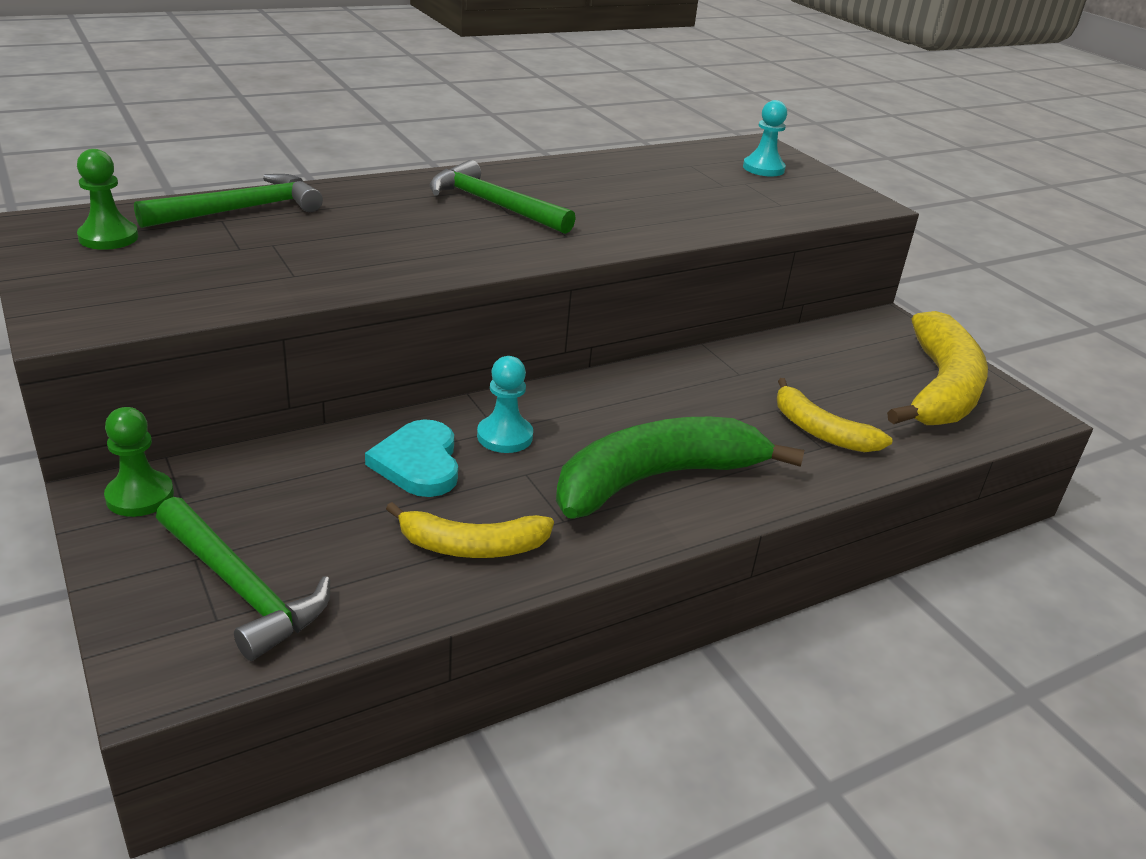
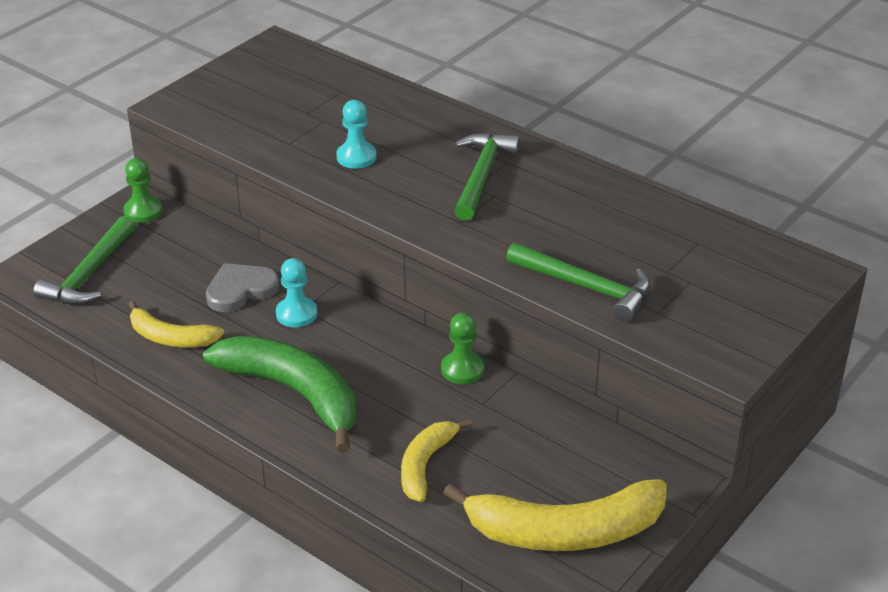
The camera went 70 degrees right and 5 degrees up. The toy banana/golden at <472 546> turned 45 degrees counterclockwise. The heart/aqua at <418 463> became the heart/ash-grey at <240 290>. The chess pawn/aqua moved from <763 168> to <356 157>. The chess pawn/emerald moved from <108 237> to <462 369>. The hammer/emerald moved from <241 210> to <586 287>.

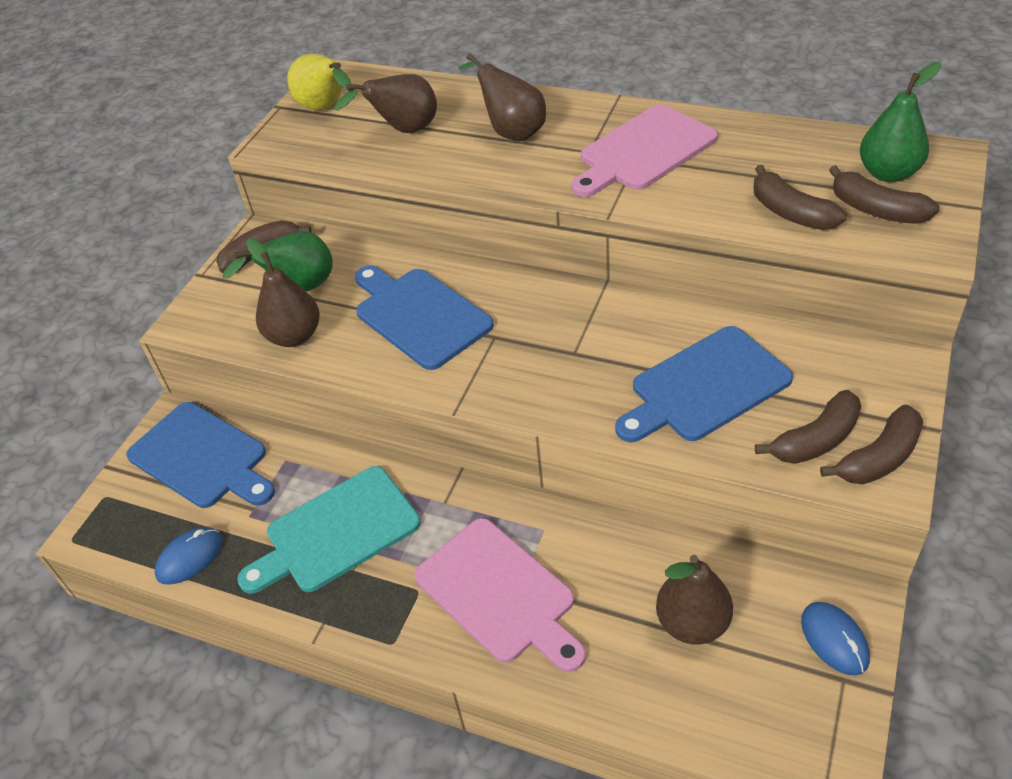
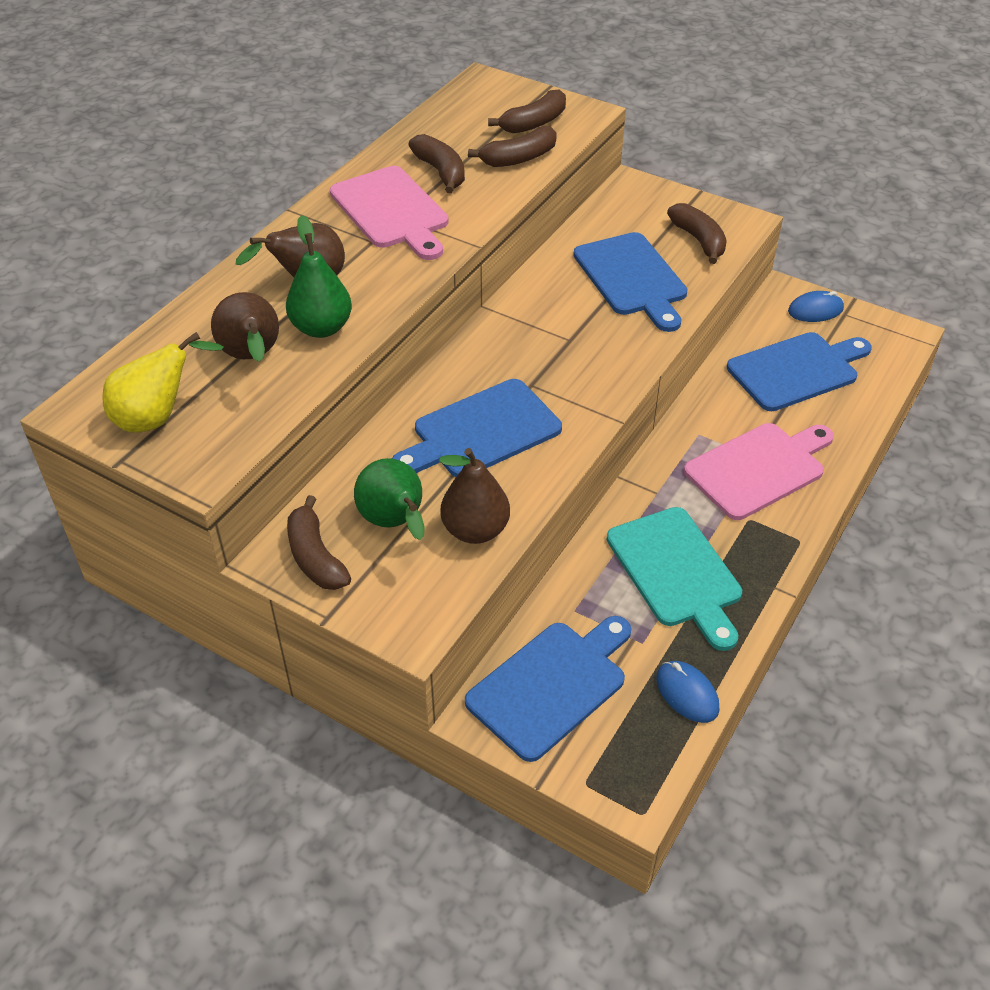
The camera went 85 degrees left and 0 degrees up. The pear fruit/emerald moved from <888 173> to <321 328>. The toy banana/russet moved from <879 458> to <441 172>. The pear fruit/russet at <692 623> was replaced by the chopping board/royal blue at <796 370>.

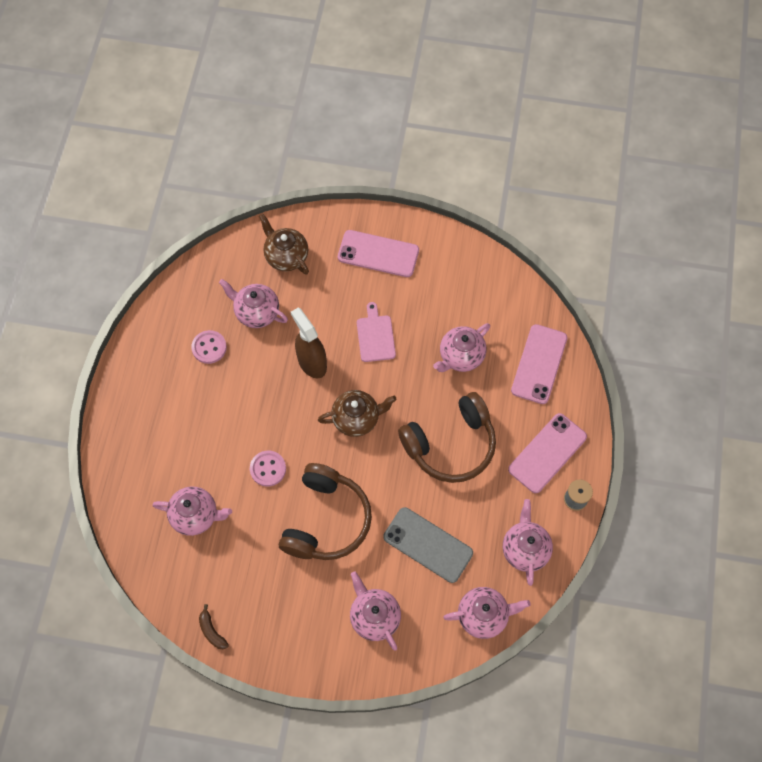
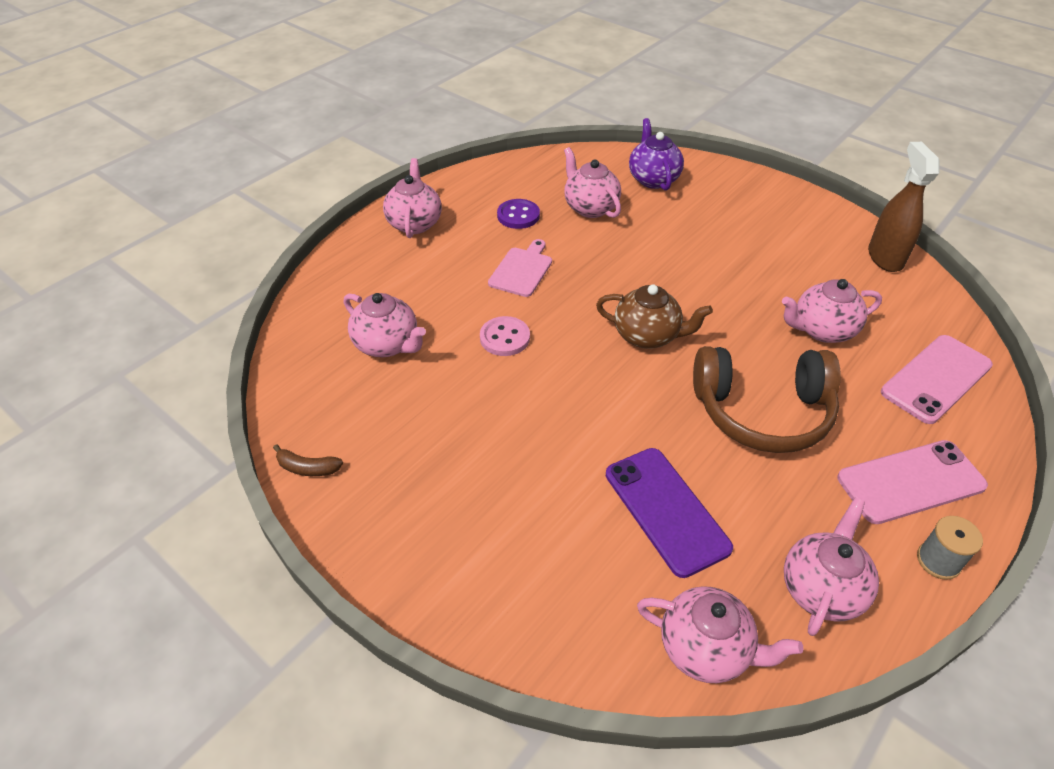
The camera went 30 degrees right and 20 degrees down. The toy banana/russet at <212 631> turned 75 degrees counterclockwise. The china teapot/pink moved from <374 616> to <414 223>. The chopping board/pink moved from <375 336> to <522 270>. The shirt button/pink at <209 347> became the shirt button/violet at <518 215>. The phone/ash-grey at <428 545> became the phone/violet at <666 510>. The china teapot/russet at <286 256> became the china teapot/violet at <653 179>. The spray bottle/russet moved from <312 362> to <885 257>. The headset/russet at <326 520> disappeared. The phone/pink at <378 254> disappeared.

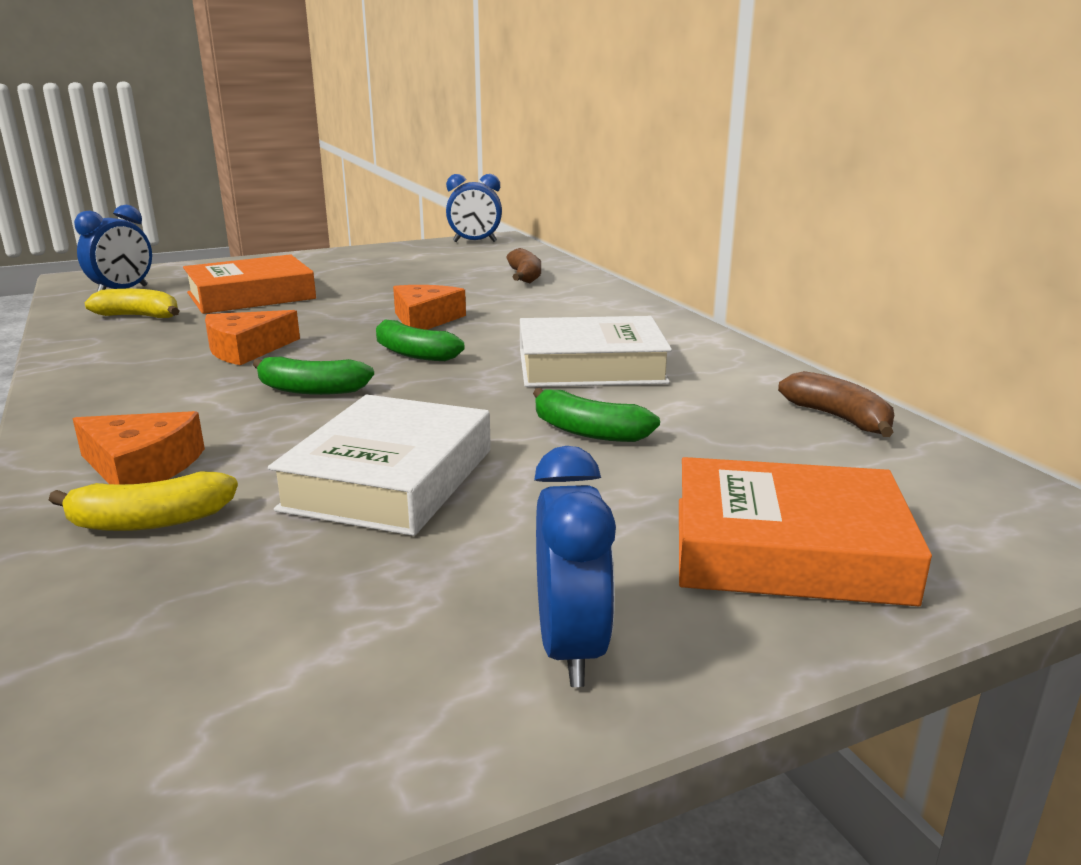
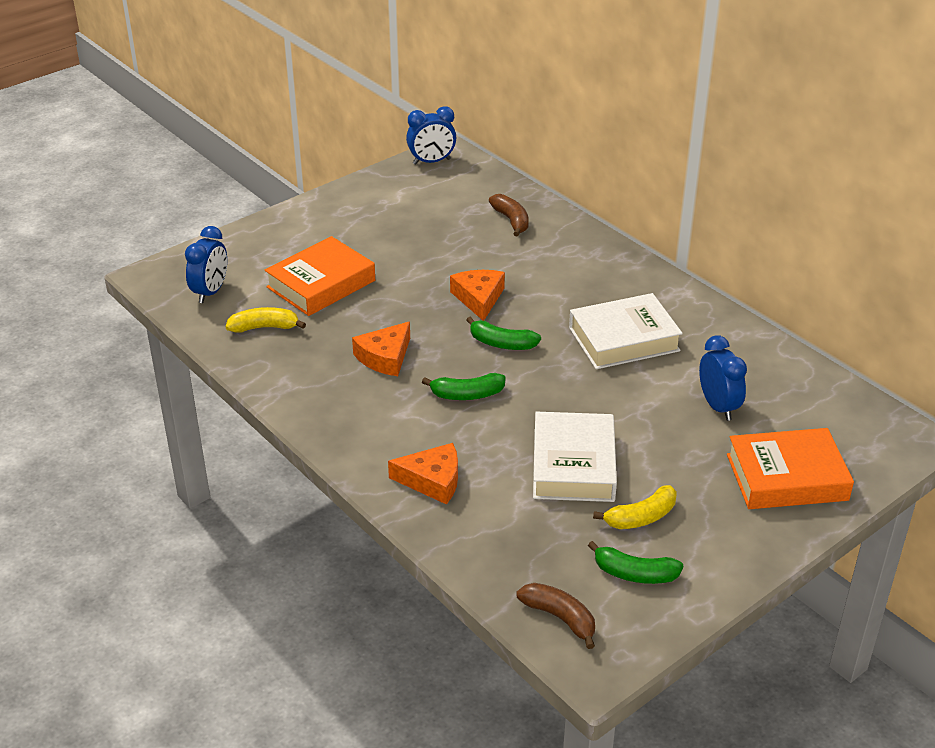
The camera went 15 degrees left and 15 degrees up. The toy banana/russet moved from <838 418> to <559 618>. The toy banana/emerald moved from <588 431> to <635 574>. The toy banana/golden moved from <151 521> to <641 517>. The clock/royal blue moved from <571 648> to <718 406>.

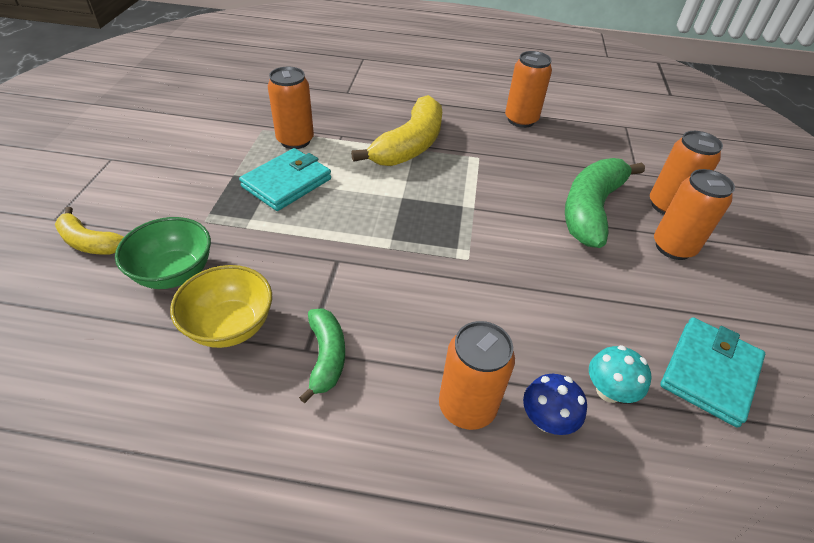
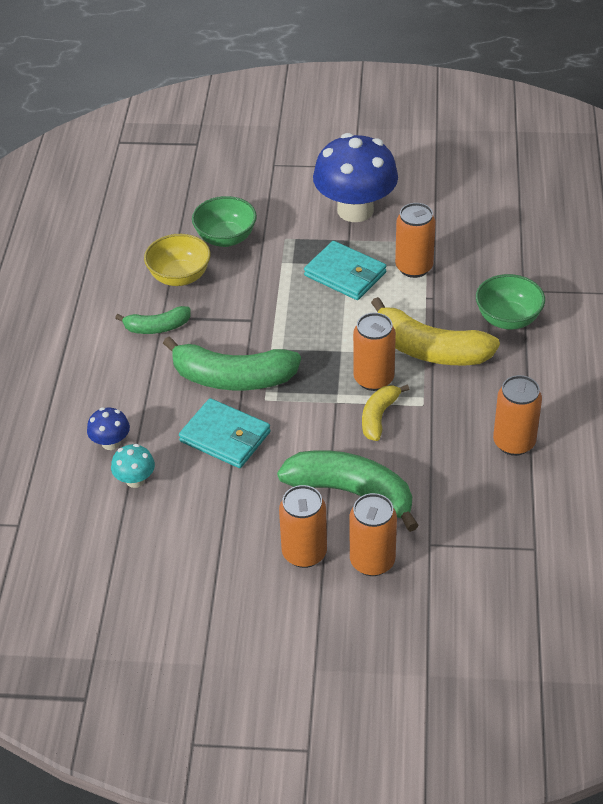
The camera went 90 degrees right and 0 degrees up. The toy banana/emerald at <233 378> appeared. The billfold/aqua moved from <709 373> to <225 437>. The fungus/royal blue at <355 210> appeared. The soda can/bright orange moved from <467 407> to <373 379>. The toy banana/golden moved from <90 242> to <379 417>. The serving bowl/emerald at <508 319> appeared.

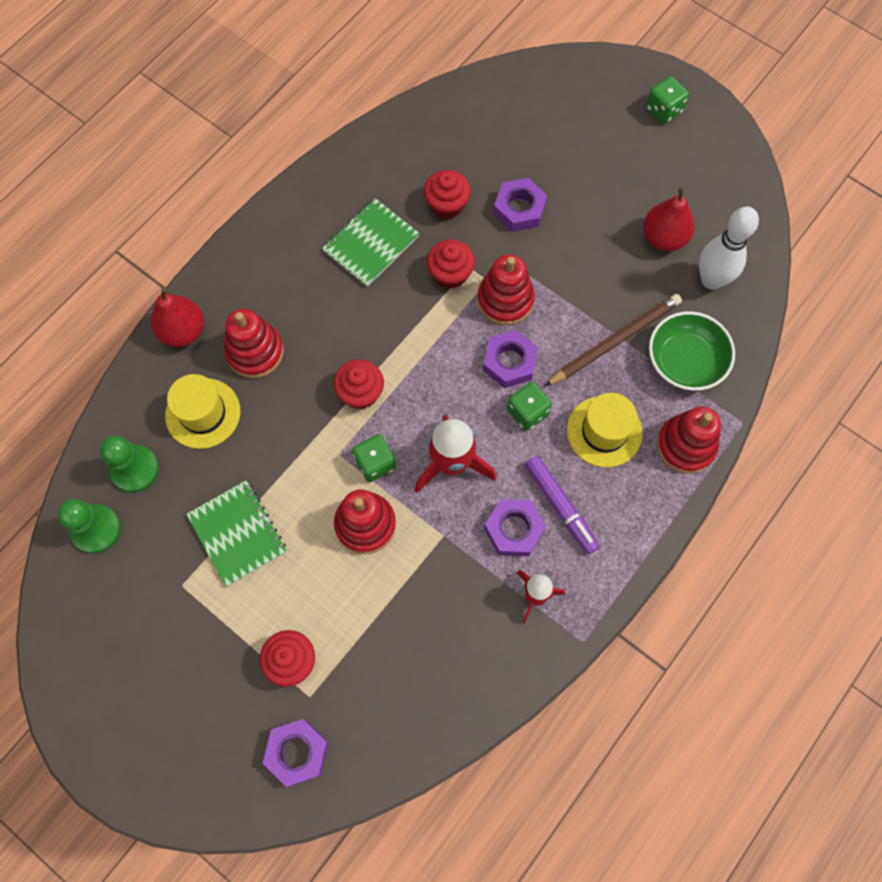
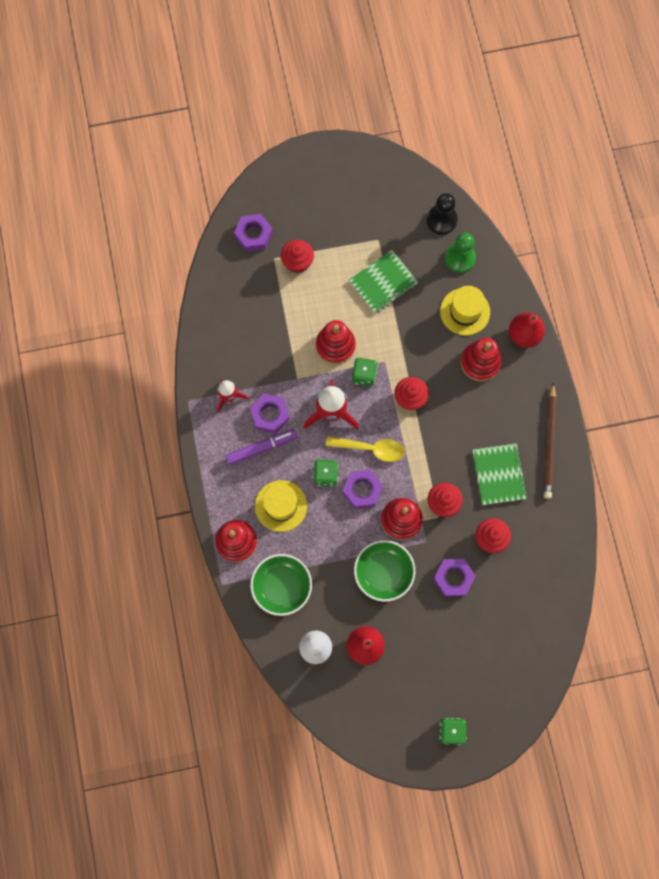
The camera went 130 degrees right and 5 degrees up. The felt pen/violet at <560 506> turned 150 degrees clockwise. The teaspoon/golden at <370 449> appeared. The notebook/emerald at <237 533> turned 45 degrees counterclockwise. The serving bowl/emerald at <383 572> appeared. The chess pawn/emerald at <96 529> became the chess pawn/jet-black at <441 220>. The lead pencil/russet moved from <614 341> to <549 443>.

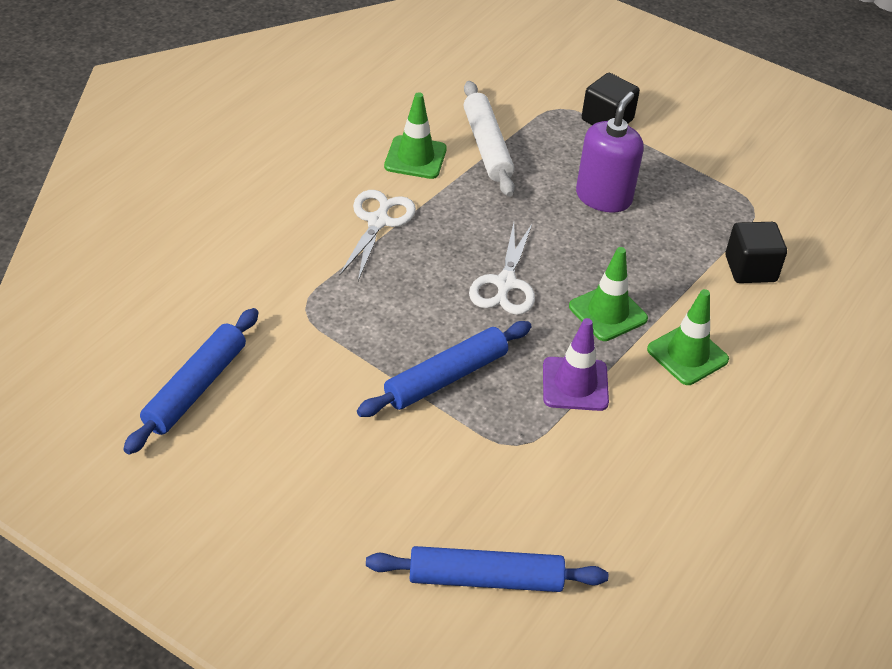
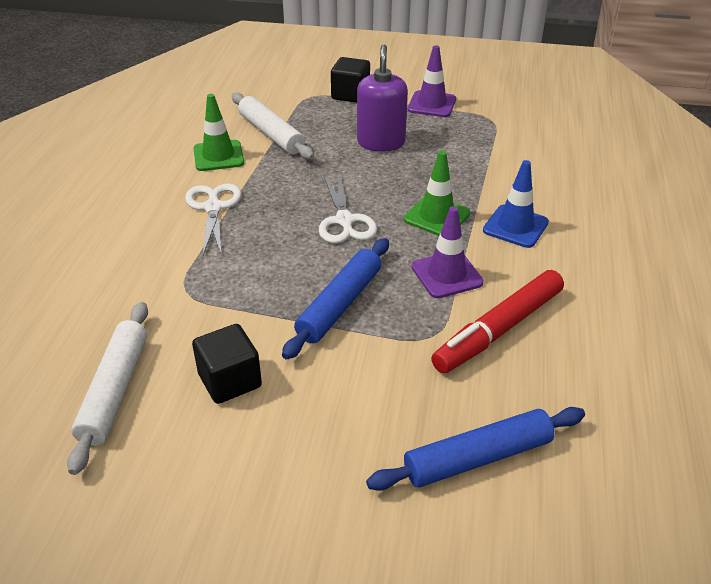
The camera went 20 degrees left and 5 degrees down. The rolling pin/royal blue at <195 388> became the rolling pin/snow-white at <115 390>. The block/jet-black moved from <750 269> to <230 381>. The road cone/violet at <432 104> appeared. The felt pen/crimson at <498 330> appeared. The road cone/emerald at <687 355> became the road cone/royal blue at <515 226>.

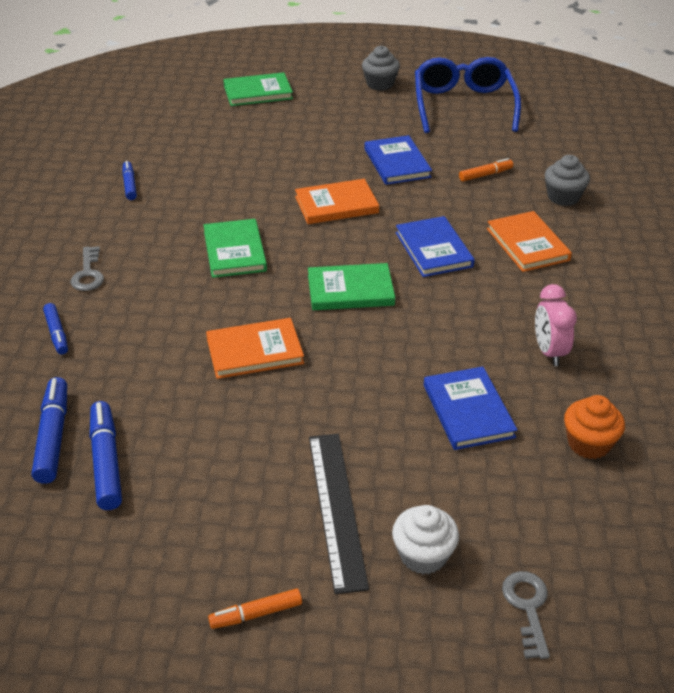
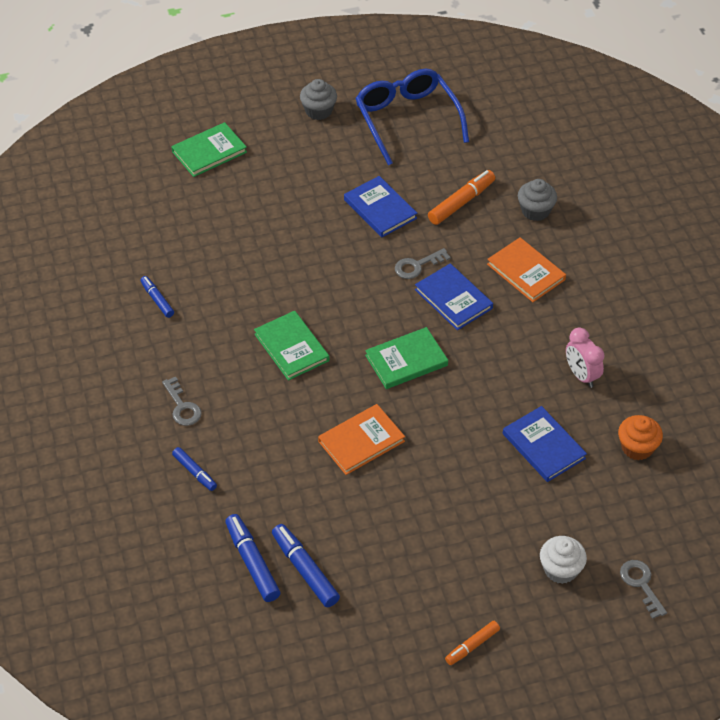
The camera went 20 degrees left and 10 degrees up. The key/ash-grey at <417 266> appeared. The felt pen/bright orange at <485 175> changed to 1.62 times the size. The hardback/bright orange at <336 205> disappeared. The ruler/jet-black at <337 508> disappeared.

